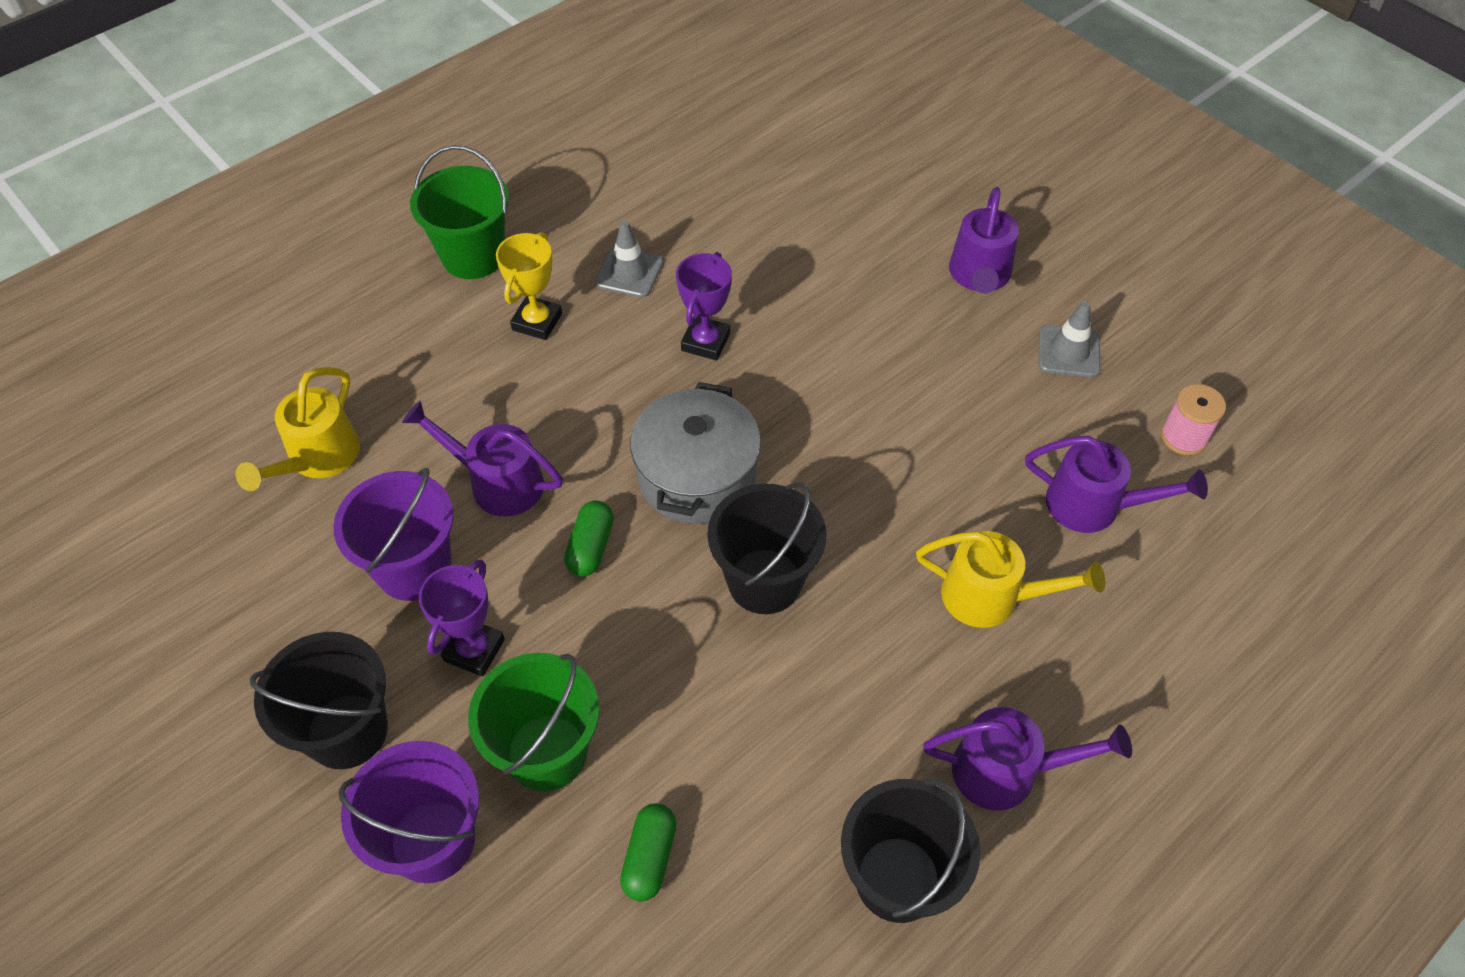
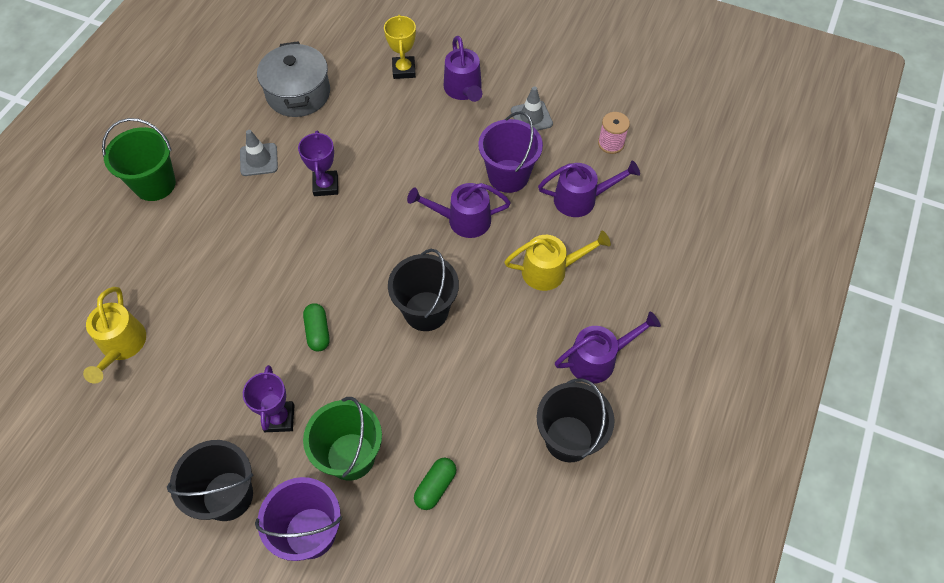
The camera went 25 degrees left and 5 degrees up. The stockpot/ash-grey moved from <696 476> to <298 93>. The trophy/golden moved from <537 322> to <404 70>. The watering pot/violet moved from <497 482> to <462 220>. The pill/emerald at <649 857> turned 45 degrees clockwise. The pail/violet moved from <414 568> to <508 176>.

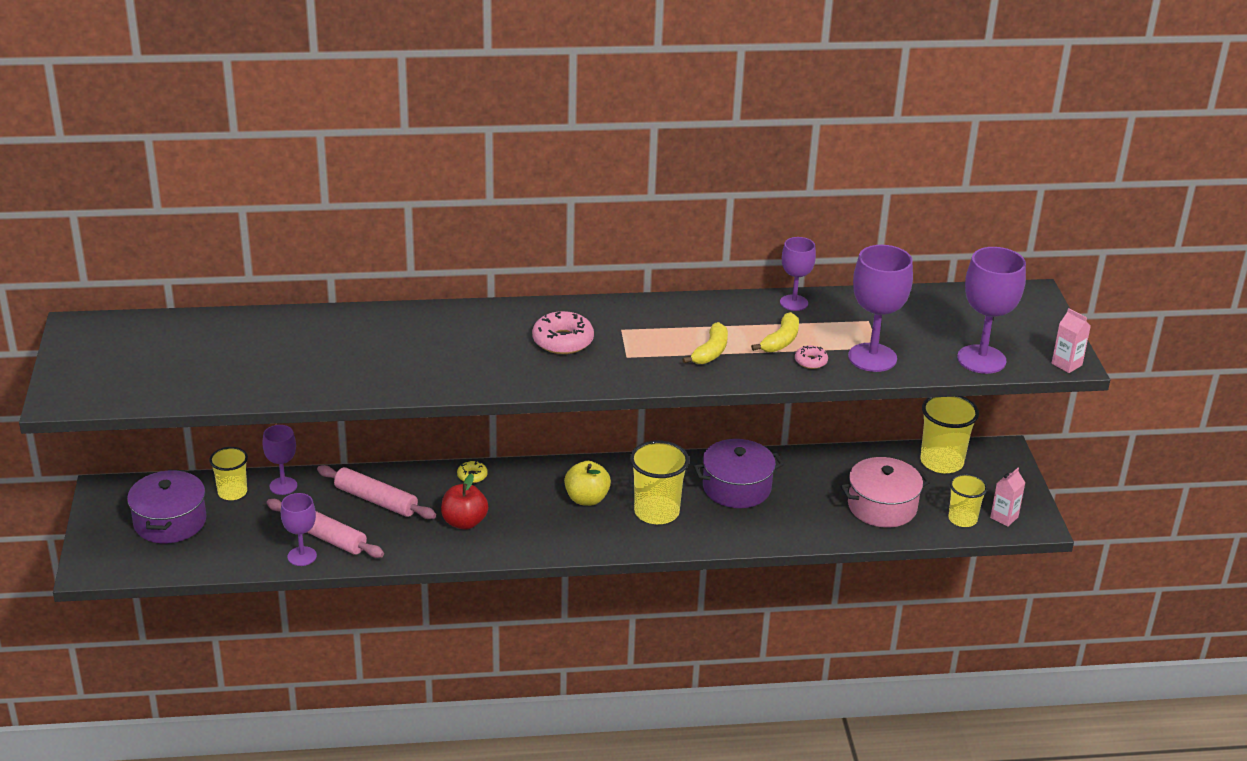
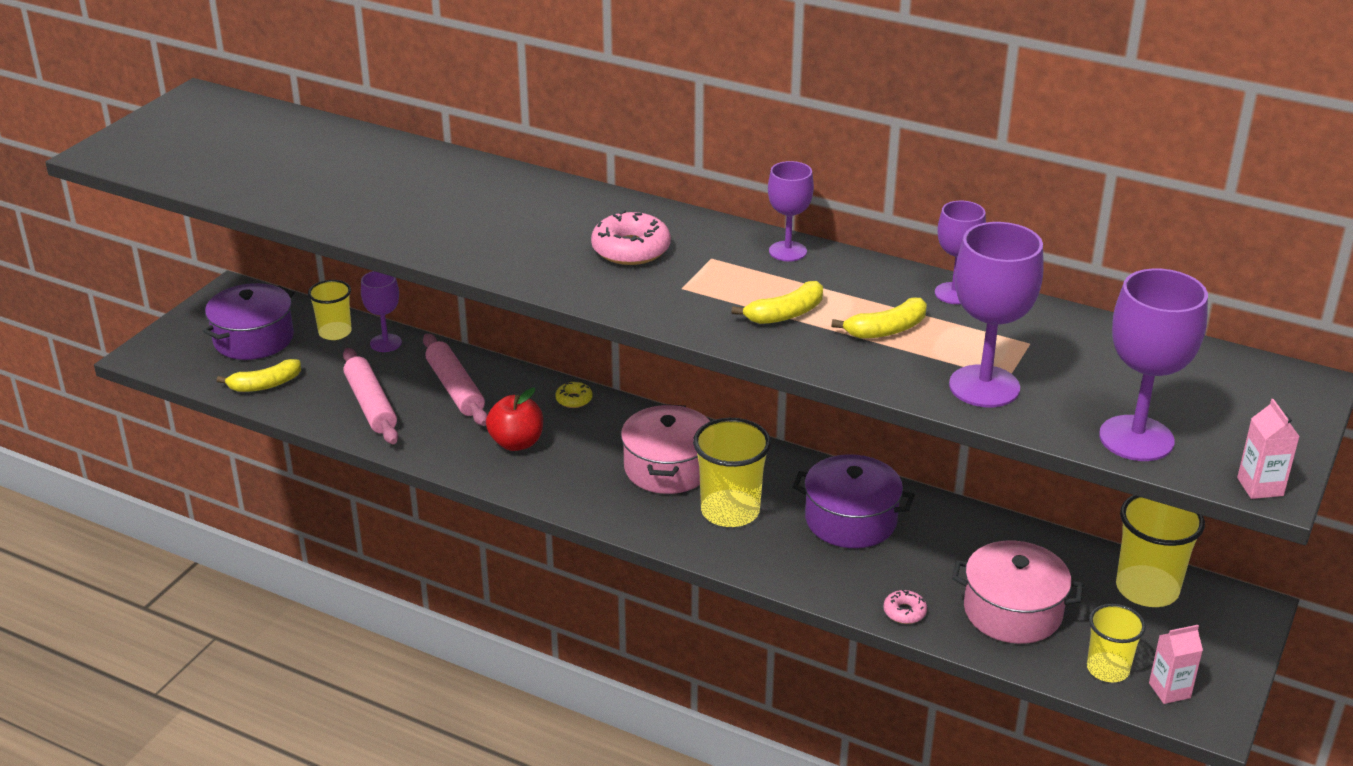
The camera went 35 degrees right and 0 degrees up. The toy banana/golden at <265 385> appeared. The apple/golden at <587 499> was replaced by the stockpot/pink at <668 468>. The goblet/violet moved from <302 556> to <787 251>. The donut/pink moved from <810 361> to <904 612>.

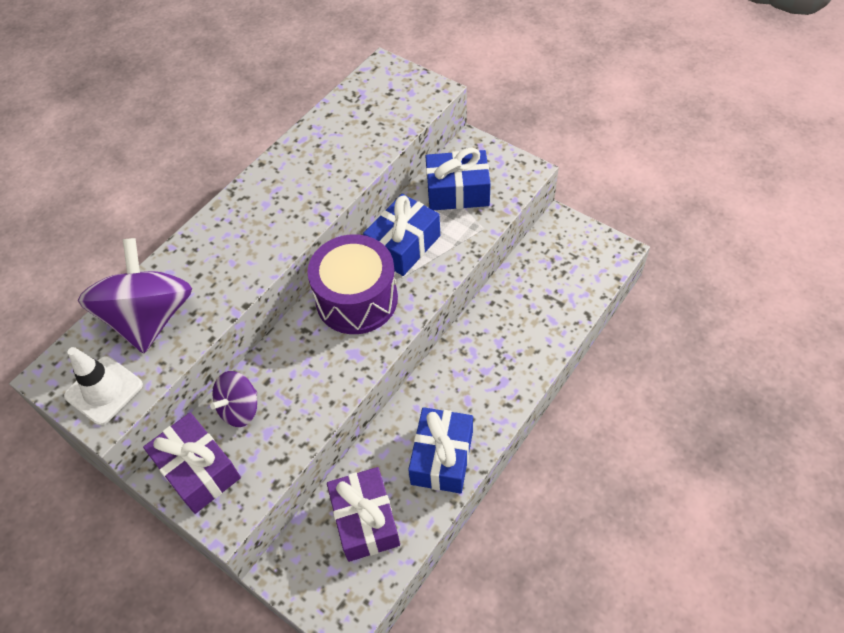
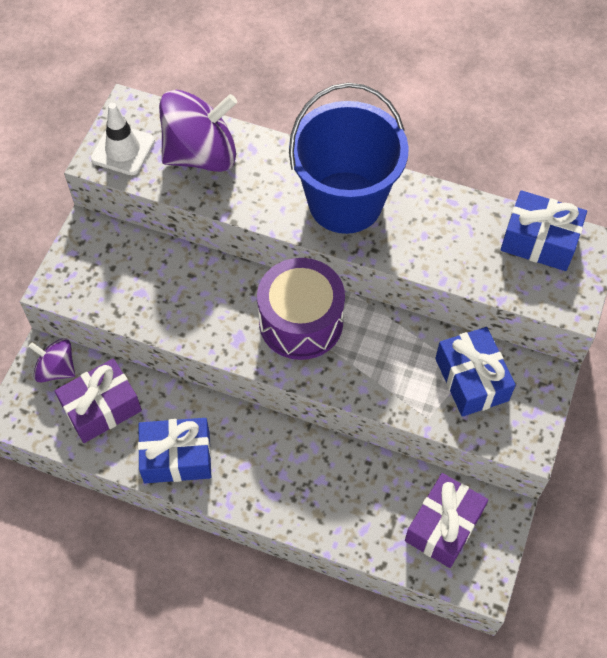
The camera went 70 degrees right and 5 degrees up. The toy top/violet moved from <240 409> to <56 369>. The pail/royal blue at <345 202> appeared. The gift/violet moved from <198 470> to <443 526>. The gift/royal blue moved from <403 245> to <539 241>.

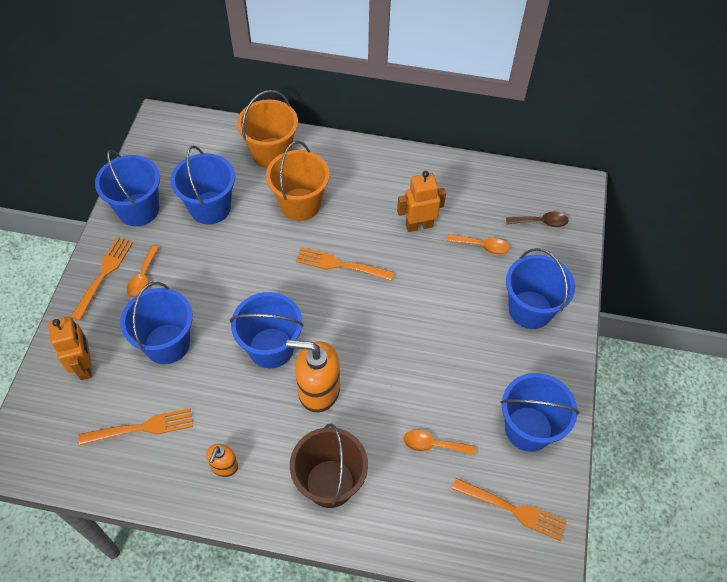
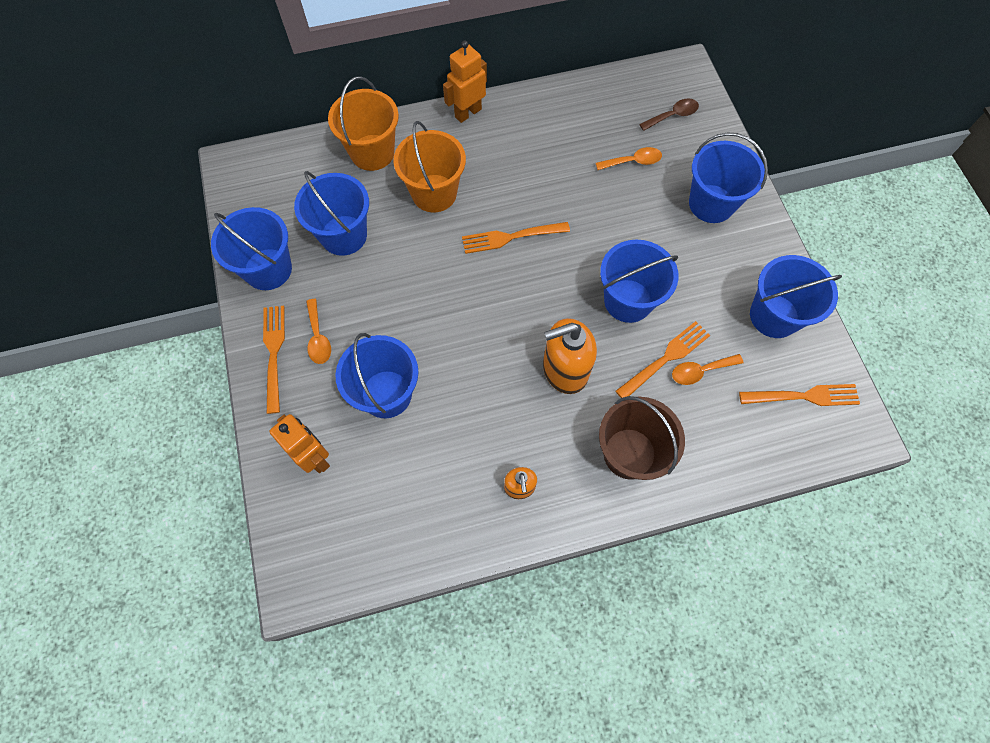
The camera went 25 degrees left and 10 degrees up. The toy robot/bright orange moved from <419 225> to <468 113>. The pail/royal blue moved from <271 348> to <628 301>. The fork/bright orange moved from <141 428> to <665 358>.

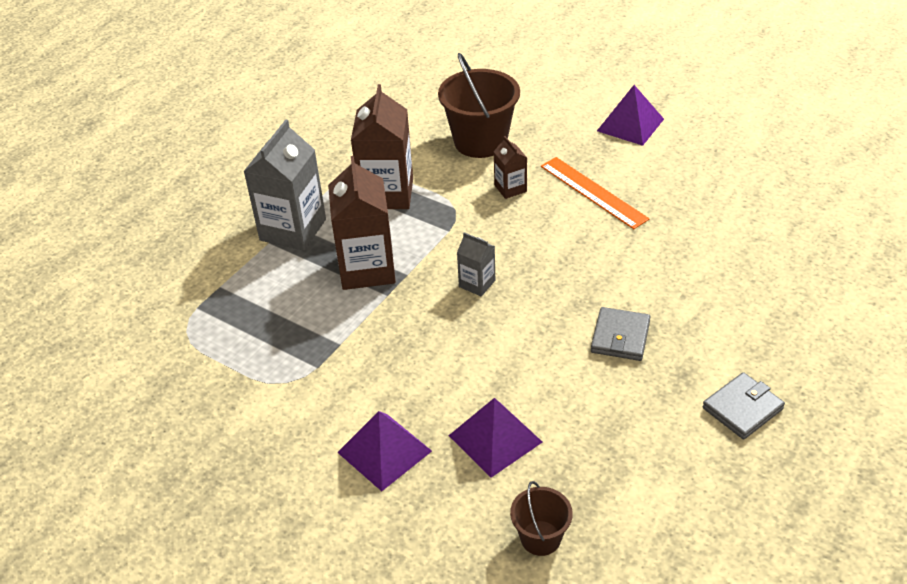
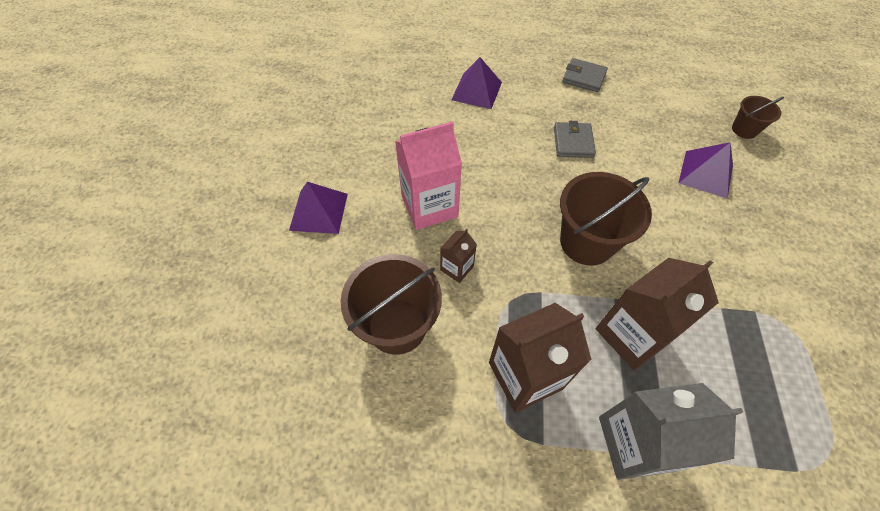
The camera went 120 degrees left and 15 degrees up. The ruler/bright orange at <593 192> was replaced by the carton/pink at <429 206>. The pyramid/violet moved from <384 451> to <476 91>. The billfold/ash-grey at <620 337> turned 75 degrees counterclockwise. The carton/ash-grey at <477 283> was replaced by the pail/russet at <586 242>.

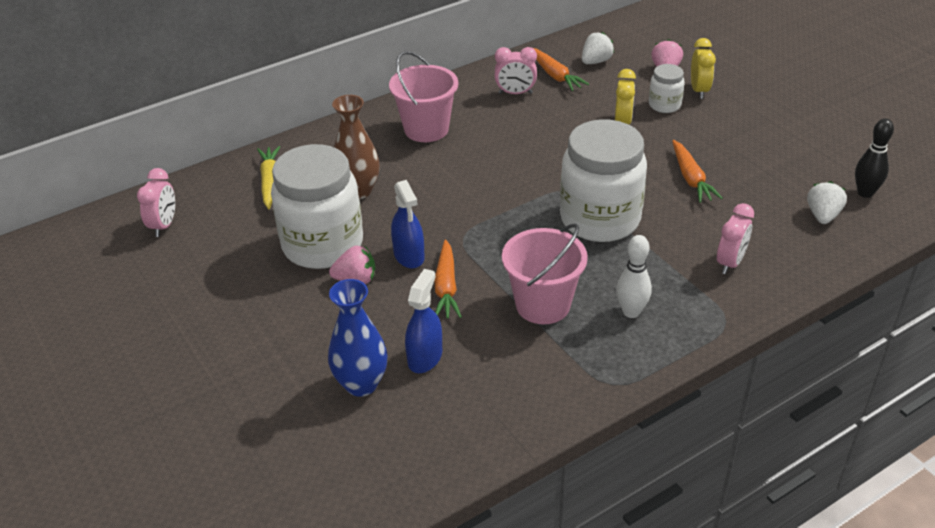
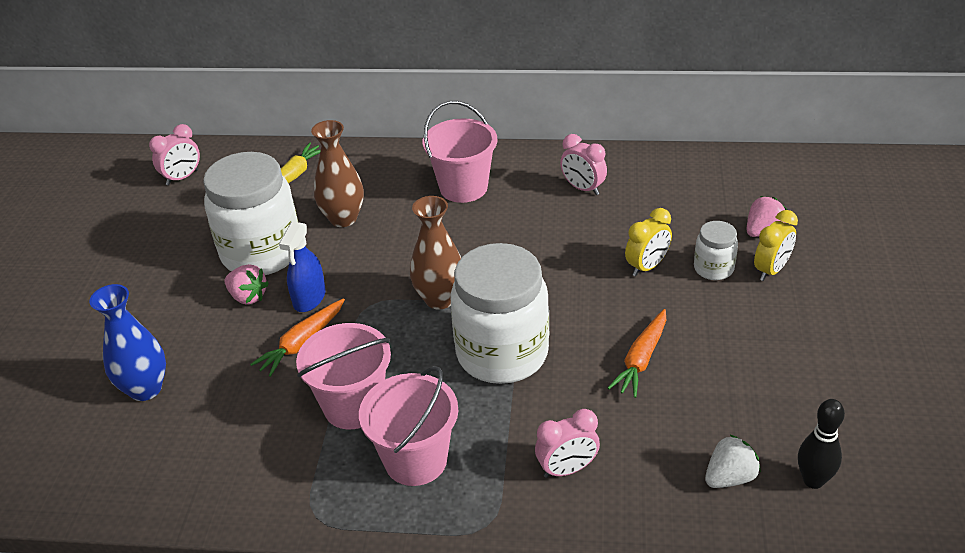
The camera went 40 degrees right and 0 degrees up. The tenpin/snow-white at <631 312> was replaced by the pail/pink at <415 460>. The vase/russet at <440 299> appeared. The spray bottle/royal blue at <425 357> disappeared. The root vegetable/bright orange at <555 75> disappeared. The strawberry/snow-white at <596 61> disappeared.

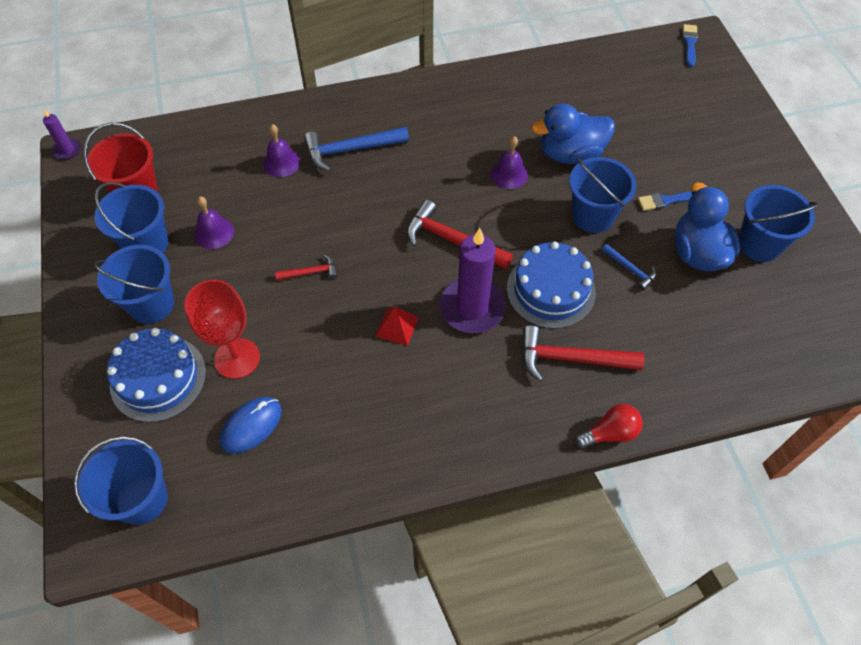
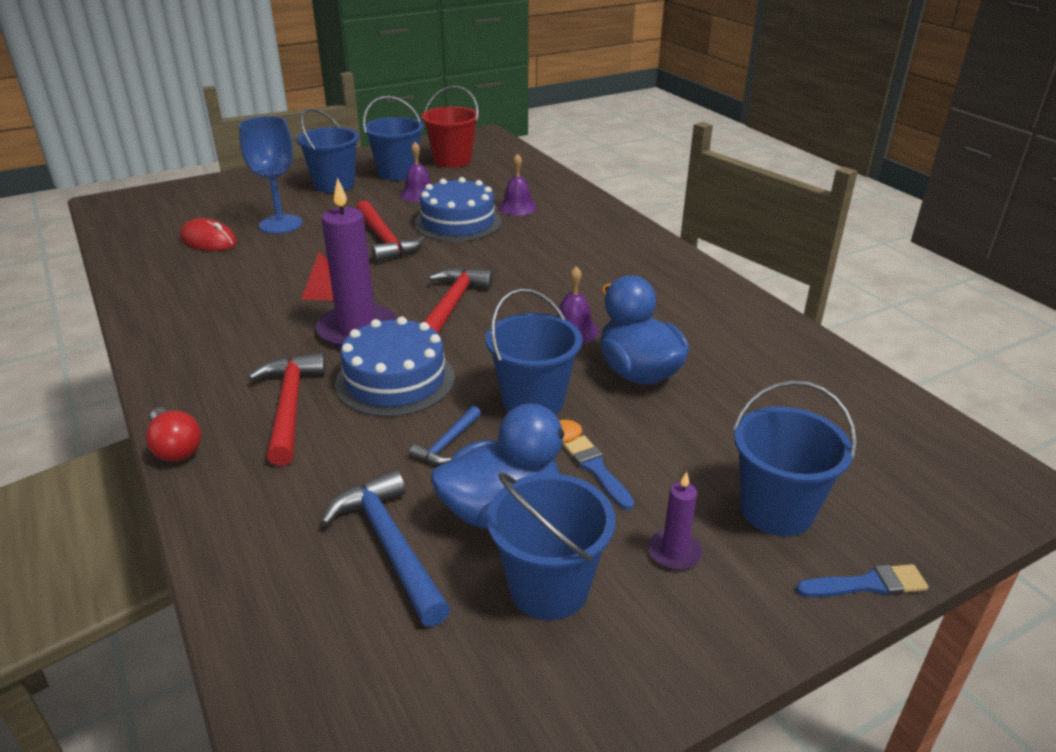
The camera went 75 degrees right and 25 degrees down. The mouse/royal blue at <251 426> became the mouse/crimson at <208 241>. The goblet/crimson at <237 358> became the goblet/royal blue at <280 224>. The hammer/royal blue moved from <350 150> to <390 545>. The hammer/crimson at <311 272> changed to 1.87 times the size. The gateau/royal blue moved from <158 378> to <458 222>. The wax candle/violet moved from <67 150> to <674 552>. The pail/royal blue moved from <141 499> to <776 510>. The brush/royal blue moved from <689 44> to <867 584>.

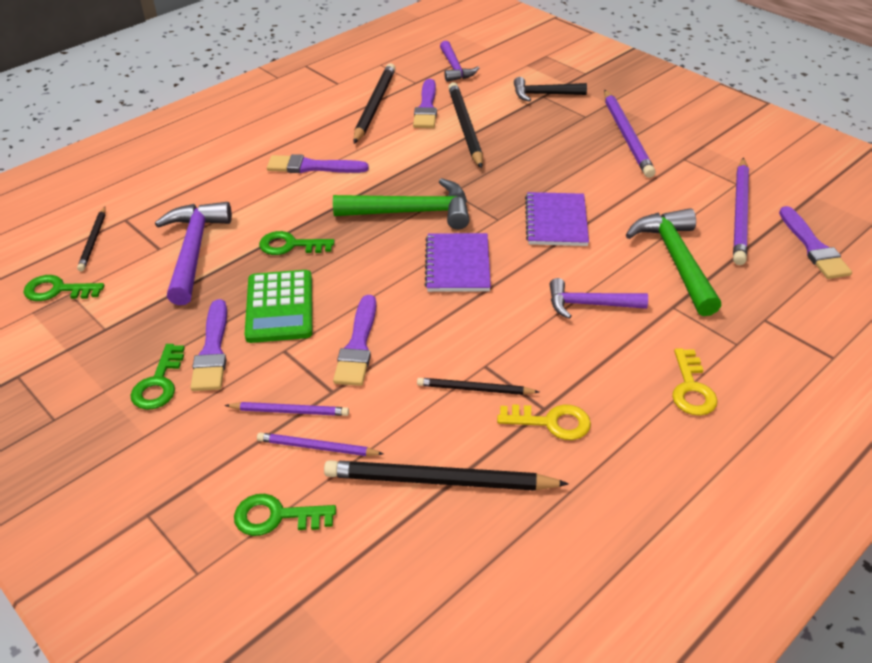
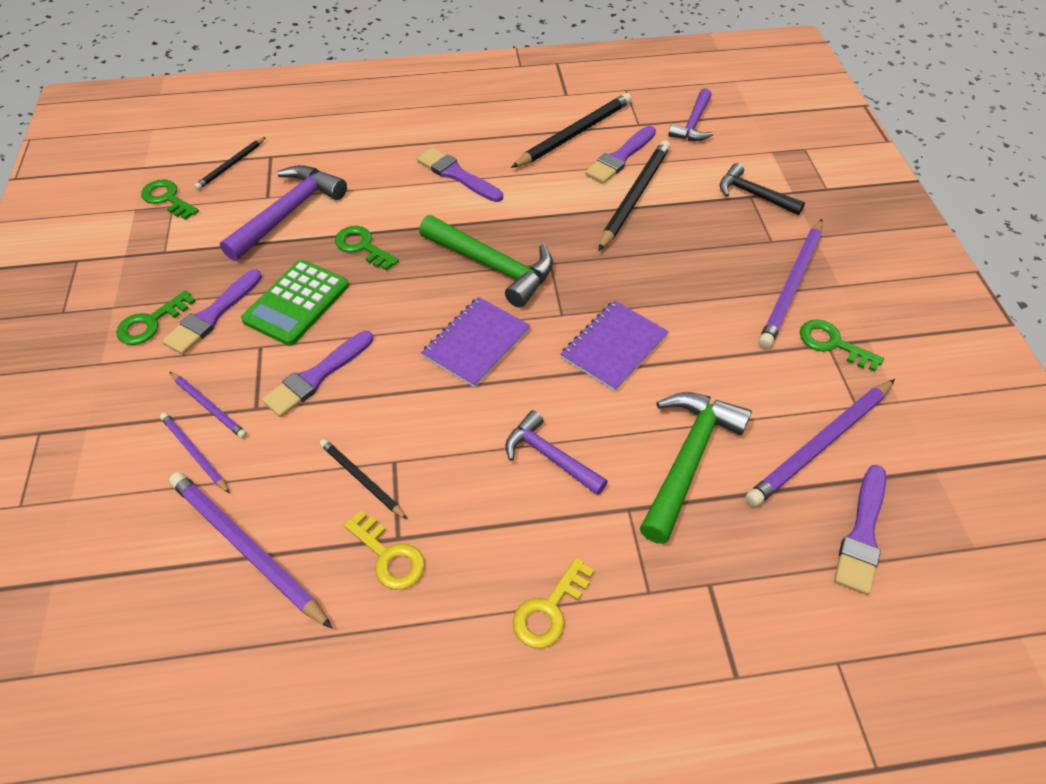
The camera went 35 degrees right and 10 degrees up. The lead pencil/jet-black at <439 481> became the lead pencil/violet at <246 548>. The key/emerald moved from <276 516> to <832 344>.

